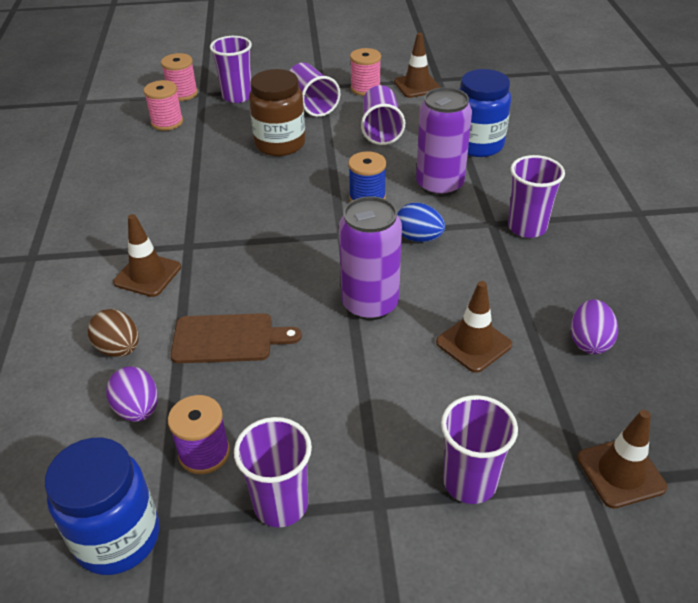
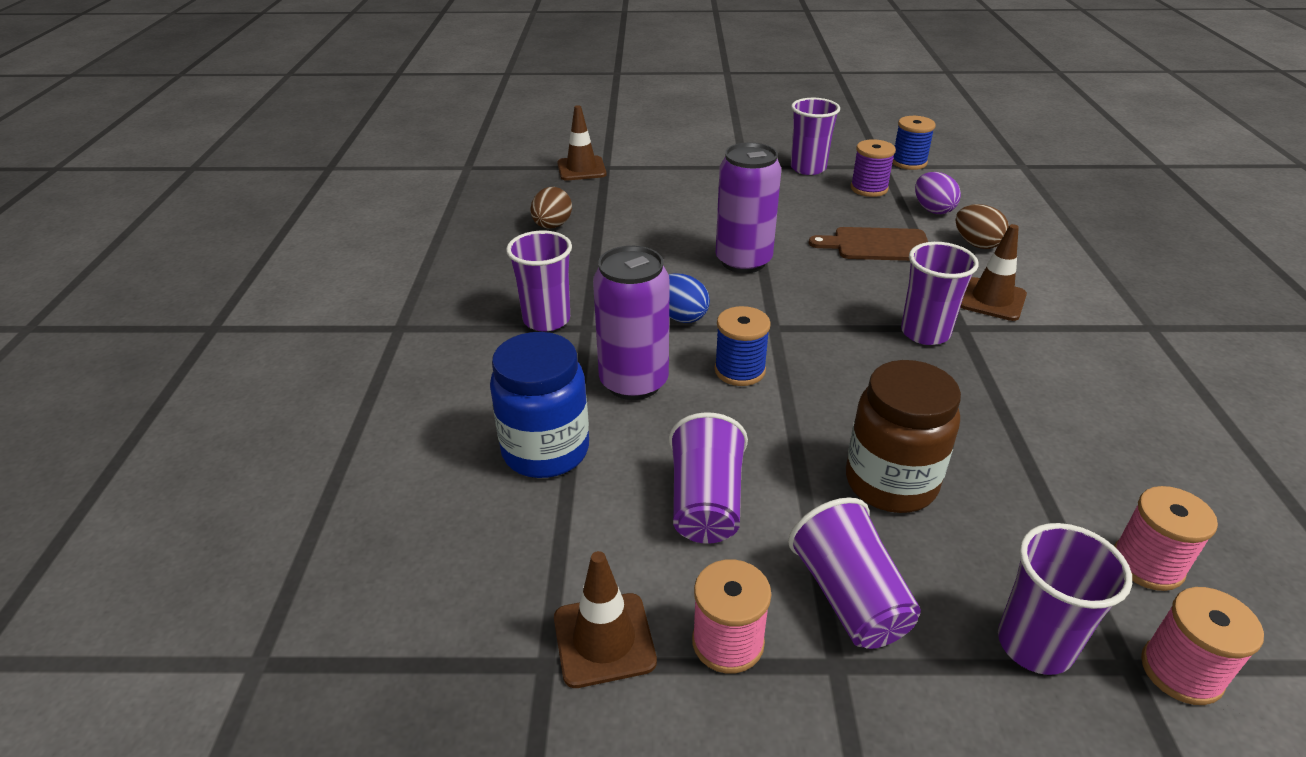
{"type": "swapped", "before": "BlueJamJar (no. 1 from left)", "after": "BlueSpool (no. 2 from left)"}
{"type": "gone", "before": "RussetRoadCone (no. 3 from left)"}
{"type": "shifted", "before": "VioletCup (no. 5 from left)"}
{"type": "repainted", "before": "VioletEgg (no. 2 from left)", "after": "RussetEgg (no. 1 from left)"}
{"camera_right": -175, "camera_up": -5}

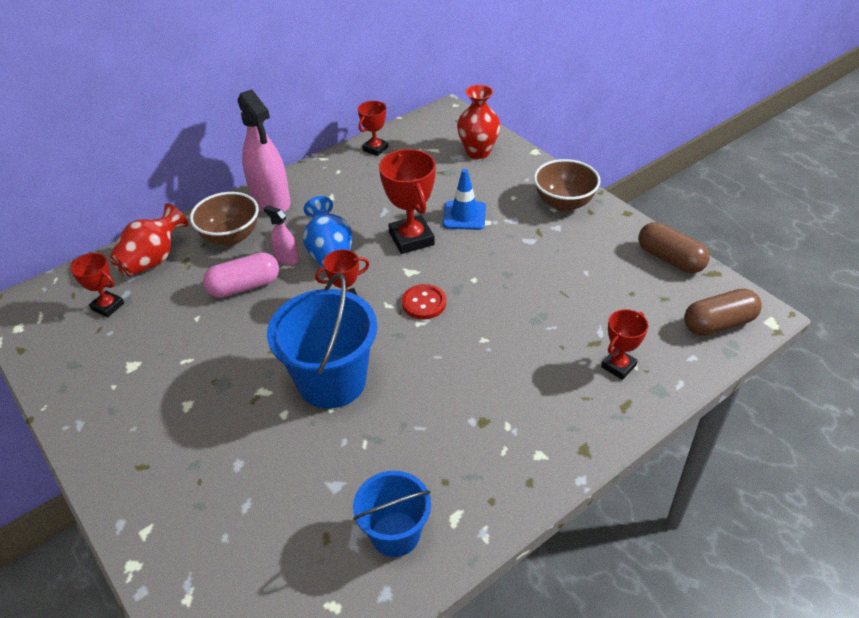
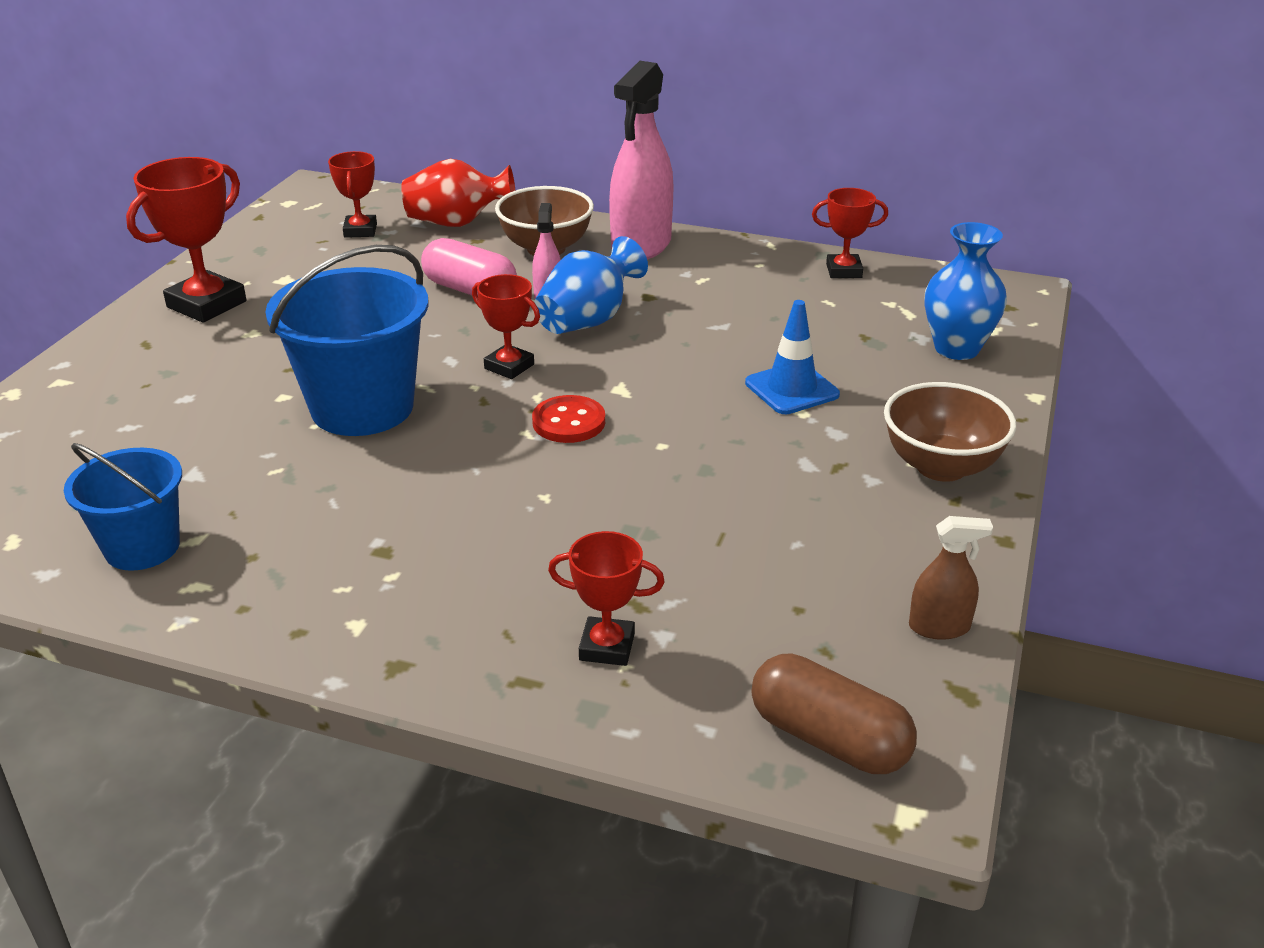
{"type": "shifted", "before": "RedPrizeCup (no. 4 from left in the first image)", "after": "RedPrizeCup (no. 1 from left)"}
{"type": "repainted", "before": "RedTallVase (no. 2 from left)", "after": "BlueTallVase (no. 2 from left)"}
{"type": "swapped", "before": "RussetPillShape (no. 1 from left)", "after": "RussetSprayBottle"}
{"camera_right": 55, "camera_up": -10}

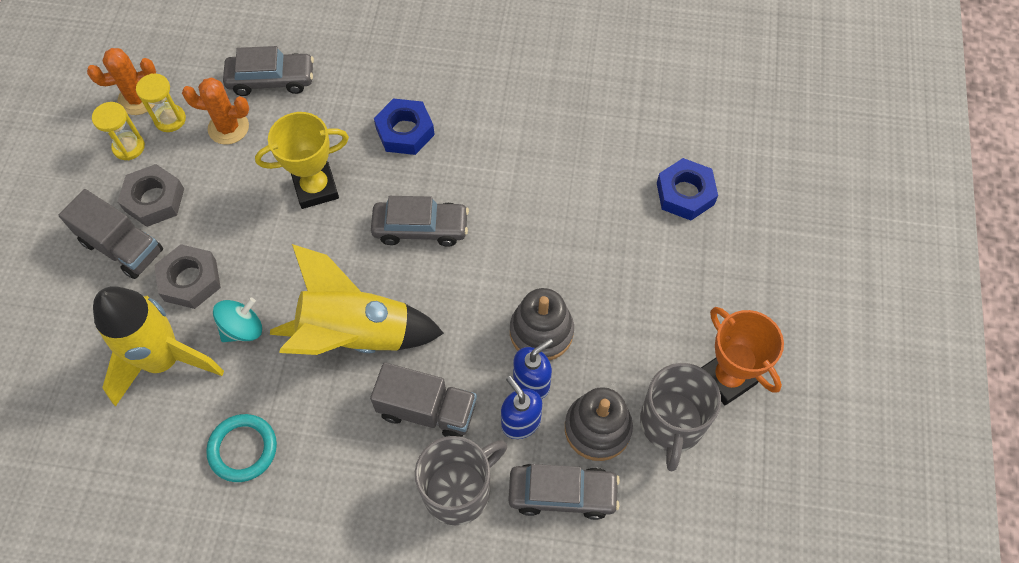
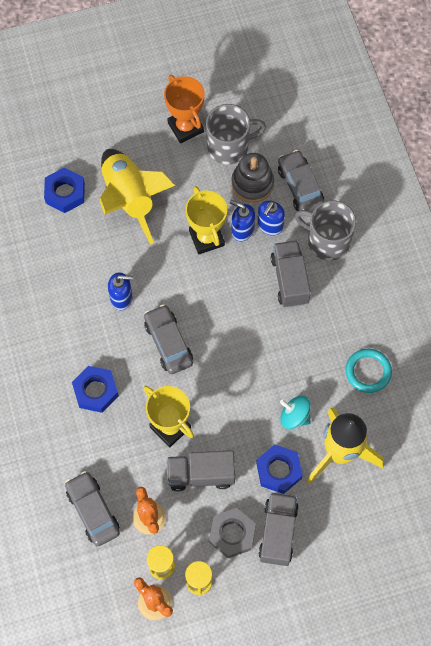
{"type": "repainted", "before": "AshGreyHexNut (no. 2 from left)", "after": "BlueHexNut (no. 3 from left)"}
{"type": "shifted", "before": "GoldenToyRocket (no. 2 from left in the first image)", "after": "GoldenToyRocket (no. 1 from left)"}
{"type": "swapped", "before": "AshGreyRingStacker (no. 1 from left)", "after": "GoldenPrizeCup (no. 2 from left)"}
{"type": "rotated", "before": "OrangeColouredPrizeCup", "turn": -60}
{"type": "new", "after": "BluePumpBottle (no. 1 from left)"}
{"type": "new", "after": "AshGreyToyTruck (no. 1 from left)"}
{"camera_right": -115, "camera_up": 5}

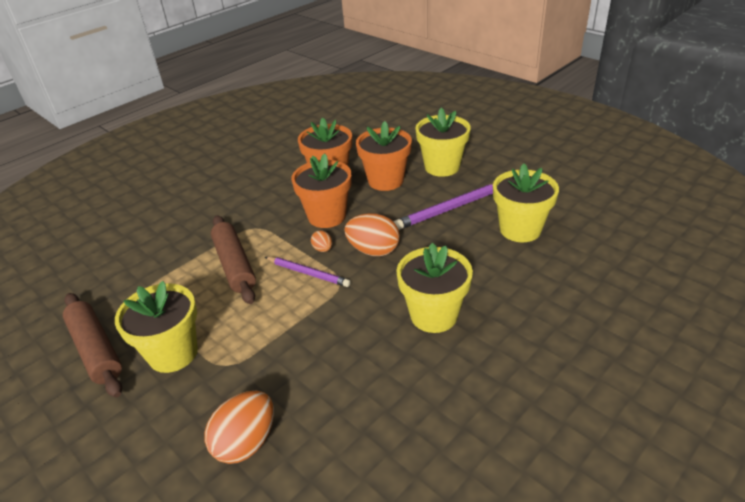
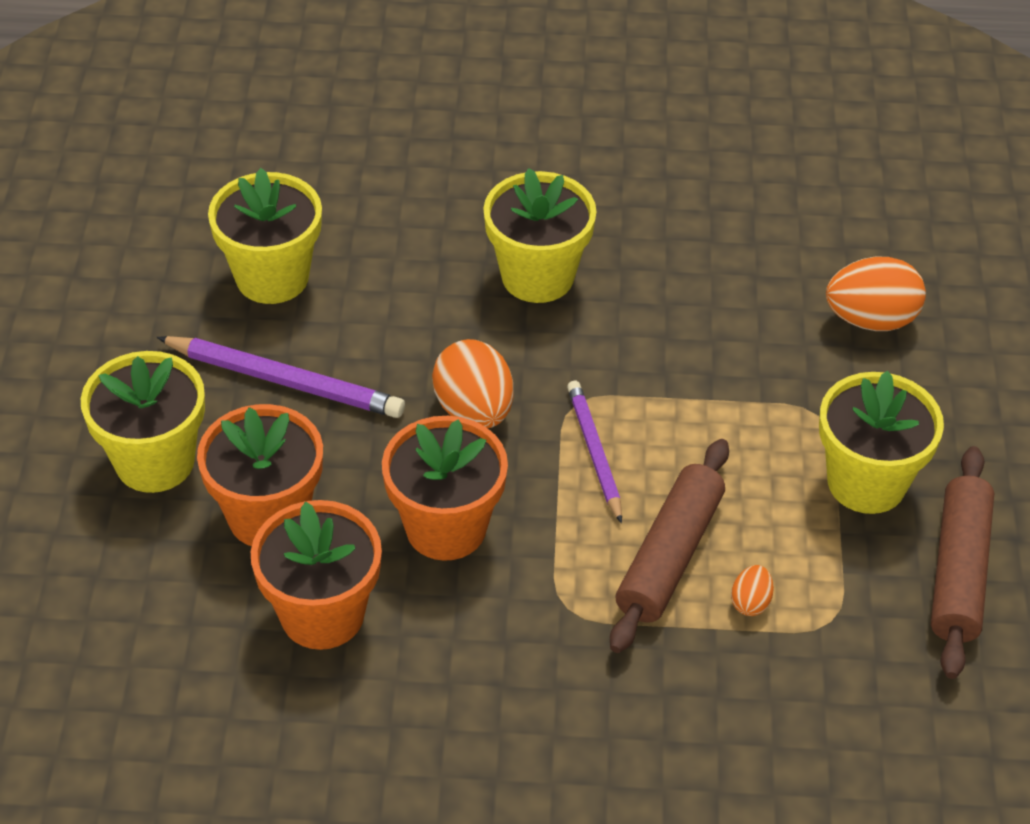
{"type": "shifted", "before": "OrangeColouredEgg (no. 2 from left)"}
{"camera_right": -135, "camera_up": 10}

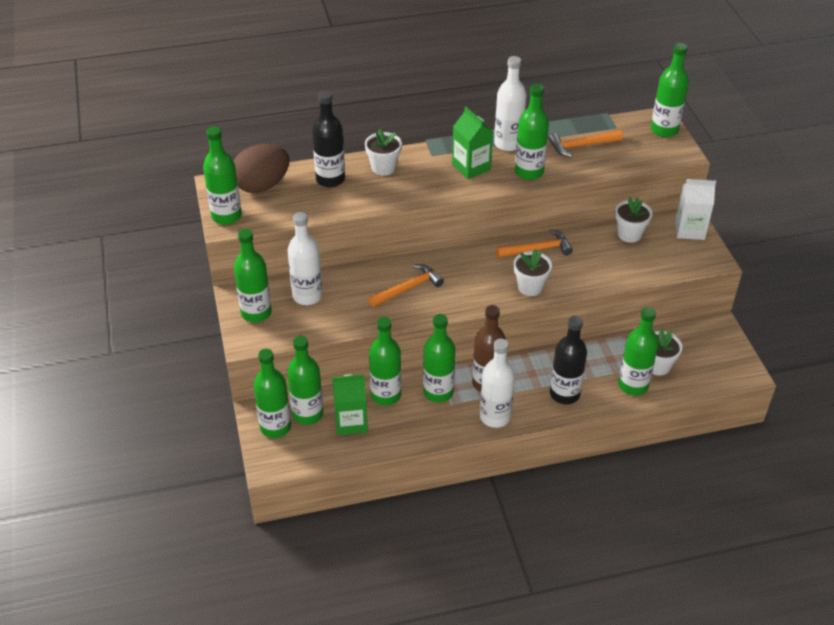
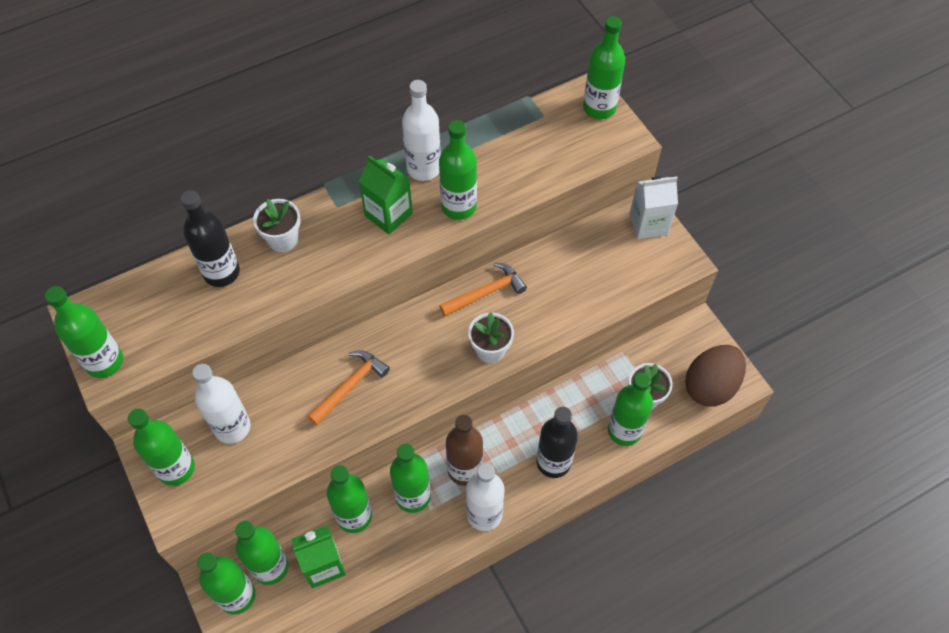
{"type": "shifted", "before": "RussetEgg"}
{"type": "gone", "before": "OrangeColouredClawHammer (no. 3 from left)"}
{"type": "gone", "before": "PureWhitePlantPot (no. 3 from left)"}
{"camera_right": -15, "camera_up": 15}

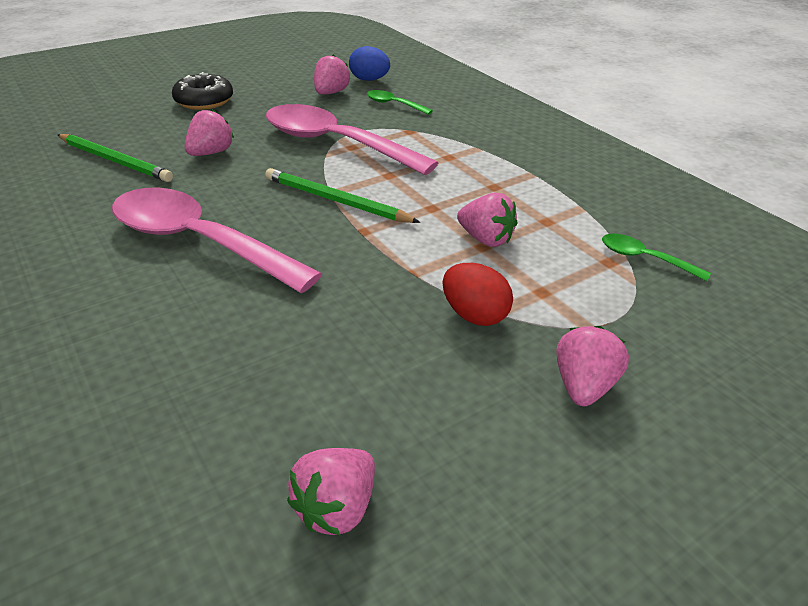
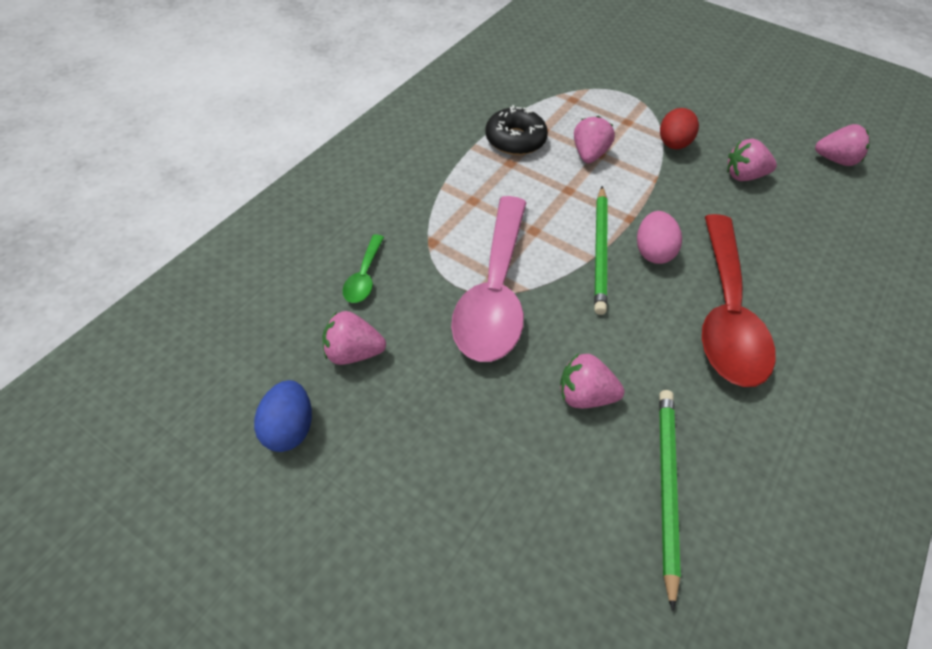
{"type": "repainted", "before": "RosySpoon (no. 1 from left)", "after": "RedSpoon"}
{"type": "shifted", "before": "JetBlackGlazedDonut"}
{"type": "shifted", "before": "BlueEgg"}
{"type": "shifted", "before": "RosyToyStrawberry (no. 5 from left in the first image)", "after": "RosyToyStrawberry (no. 4 from left)"}
{"type": "gone", "before": "GreenSpoon (no. 2 from left)"}
{"type": "new", "after": "RosyEgg"}
{"camera_right": -115, "camera_up": 15}

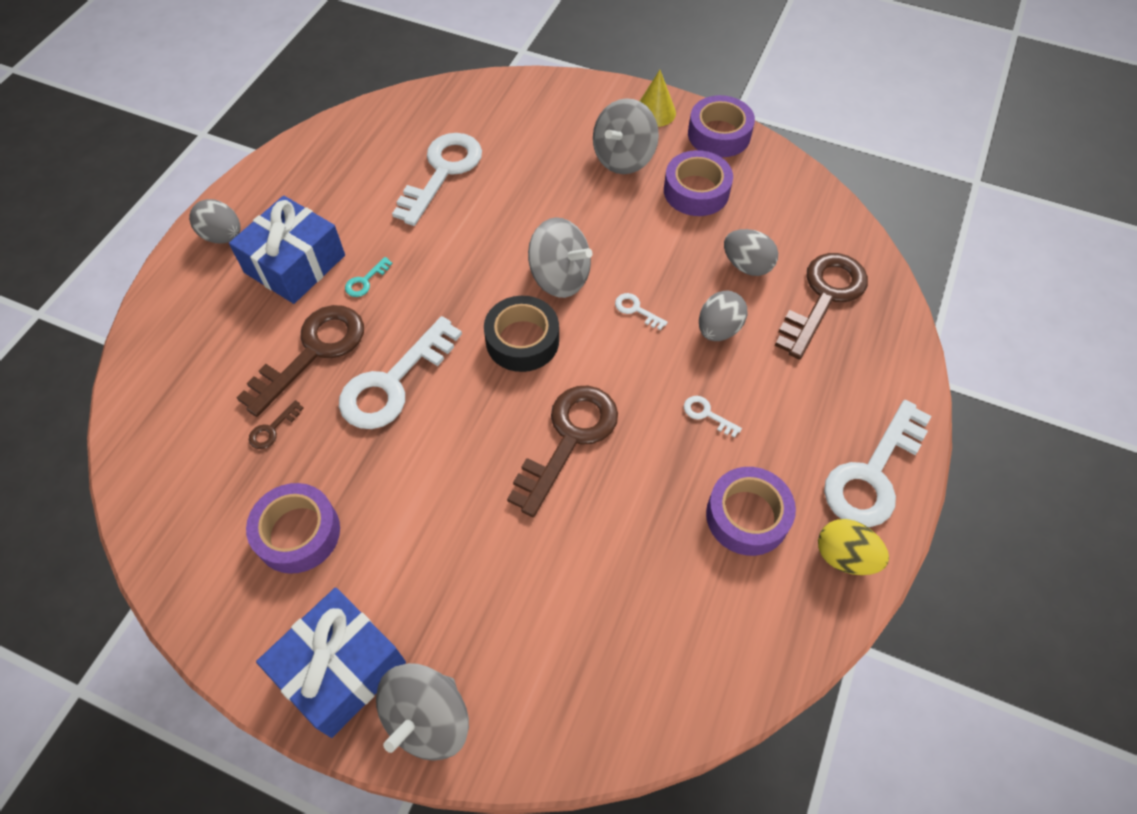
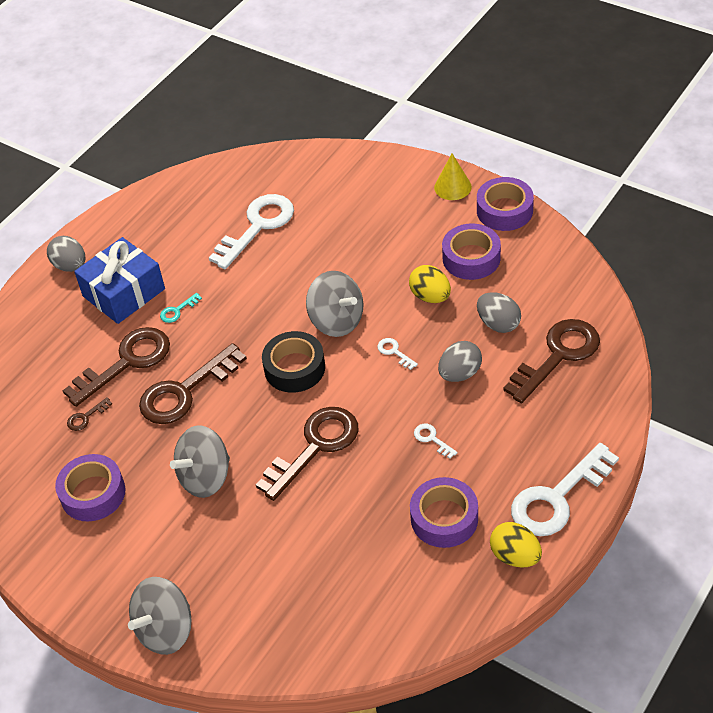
{"type": "gone", "before": "BluePresent (no. 2 from left)"}
{"type": "repainted", "before": "PureWhiteLatchkey (no. 1 from left)", "after": "RussetLatchkey (no. 3 from left)"}
{"type": "shifted", "before": "AshGreySpinningTop (no. 3 from left in the first image)", "after": "AshGreySpinningTop (no. 2 from left)"}
{"type": "new", "after": "GoldenEgg (no. 1 from left)"}
{"camera_right": 15, "camera_up": -10}

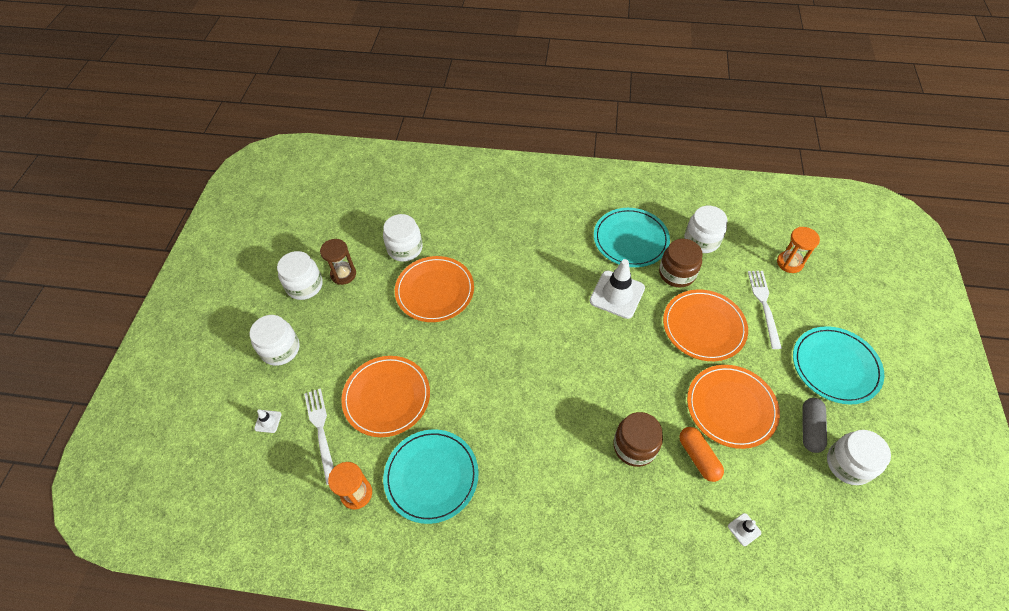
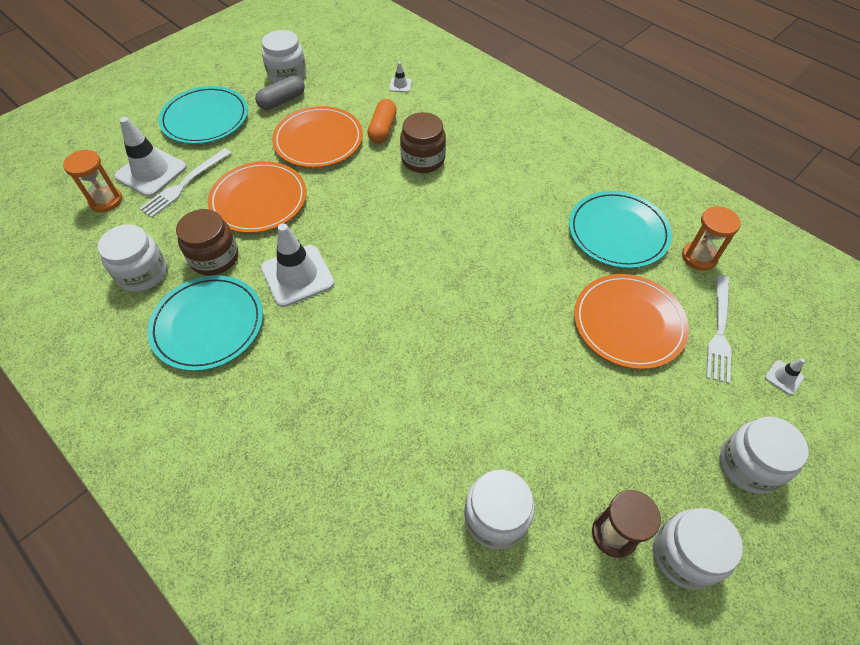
{"type": "gone", "before": "OrangeColouredFlatDish (no. 2 from left)"}
{"type": "new", "after": "PureWhiteRoadCone (no. 1 from left)"}
{"camera_right": -145, "camera_up": 0}

